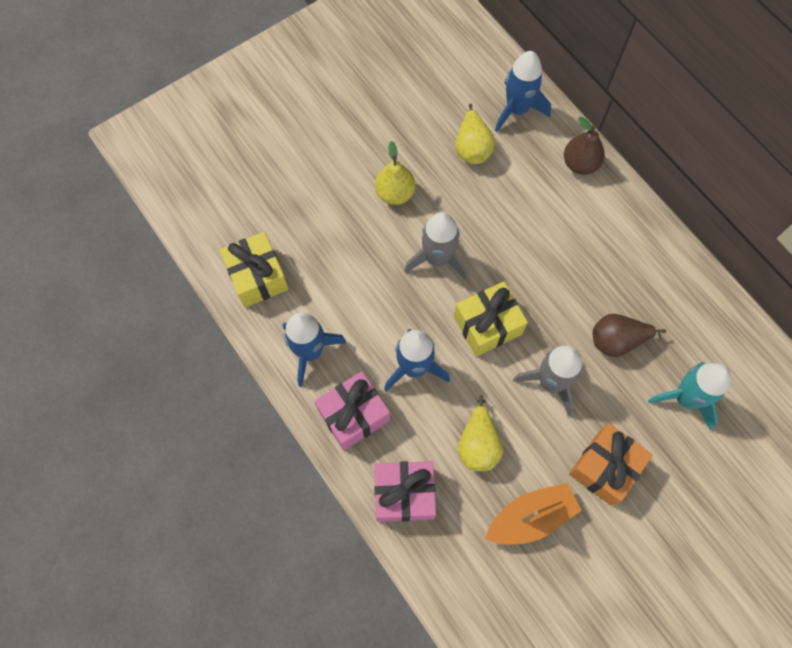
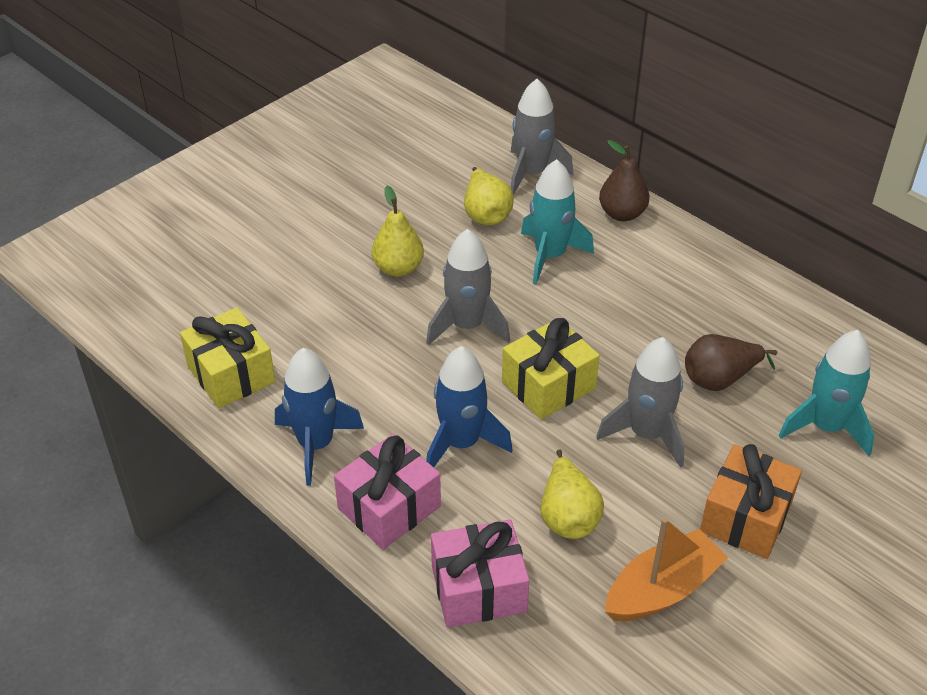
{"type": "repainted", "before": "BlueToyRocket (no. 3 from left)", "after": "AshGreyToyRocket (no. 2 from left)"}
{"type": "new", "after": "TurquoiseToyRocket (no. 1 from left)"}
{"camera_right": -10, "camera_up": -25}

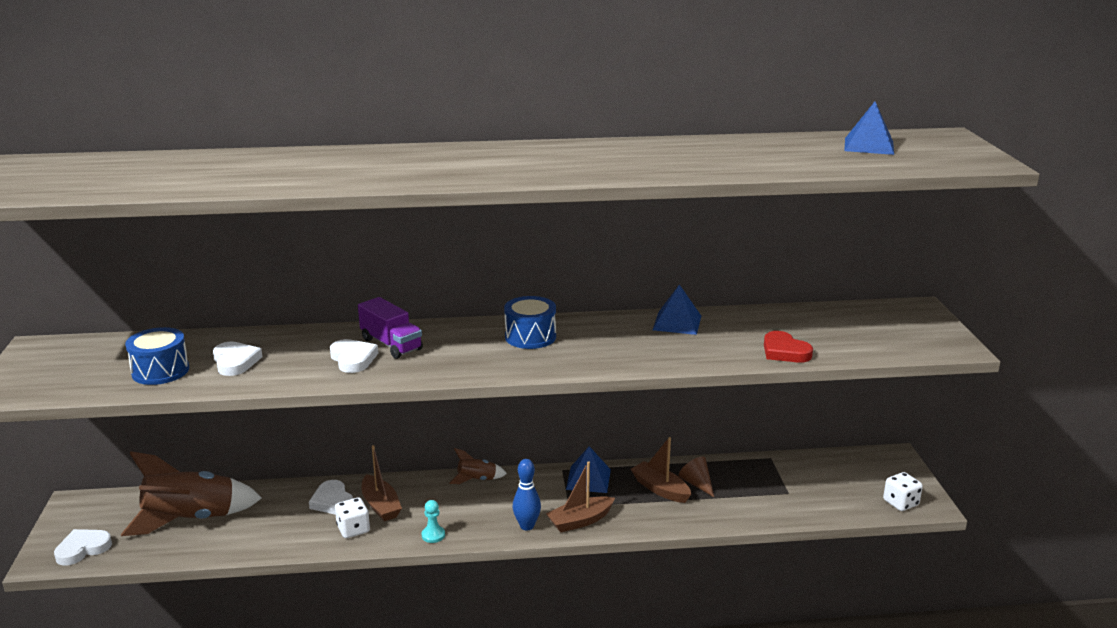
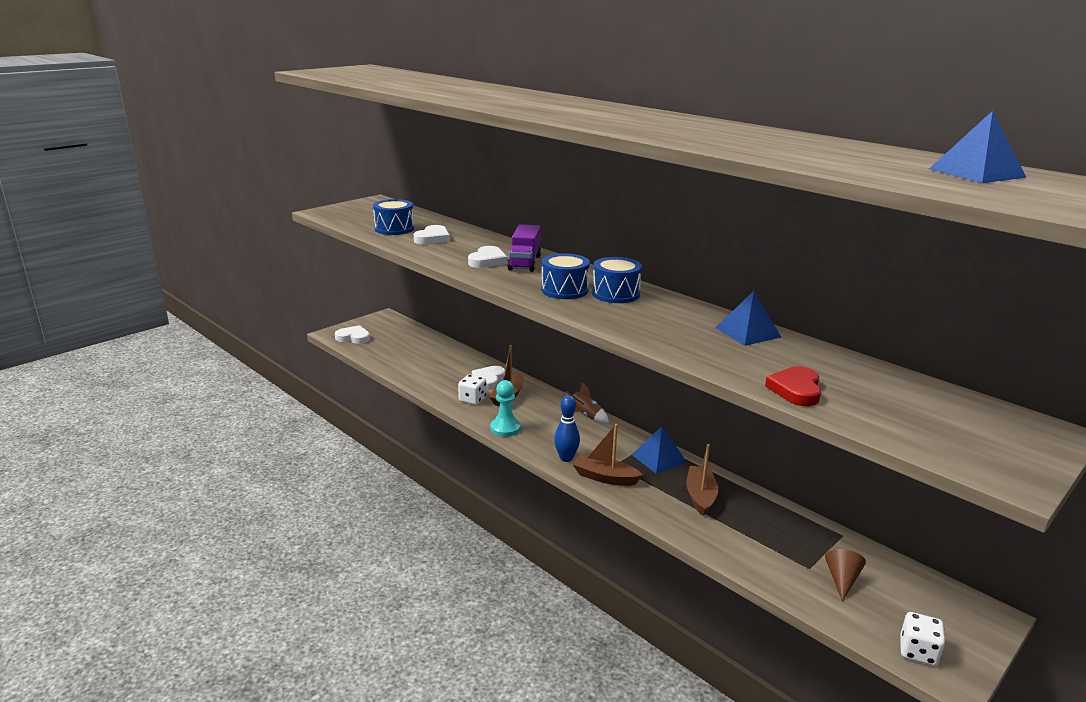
{"type": "gone", "before": "RussetToyRocket (no. 1 from left)"}
{"type": "scaled", "before": "TurquoisePawn", "scale": 1.54}
{"type": "shifted", "before": "RussetCone"}
{"type": "new", "after": "BlueToyDrum (no. 2 from left)"}
{"camera_right": 50, "camera_up": 0}

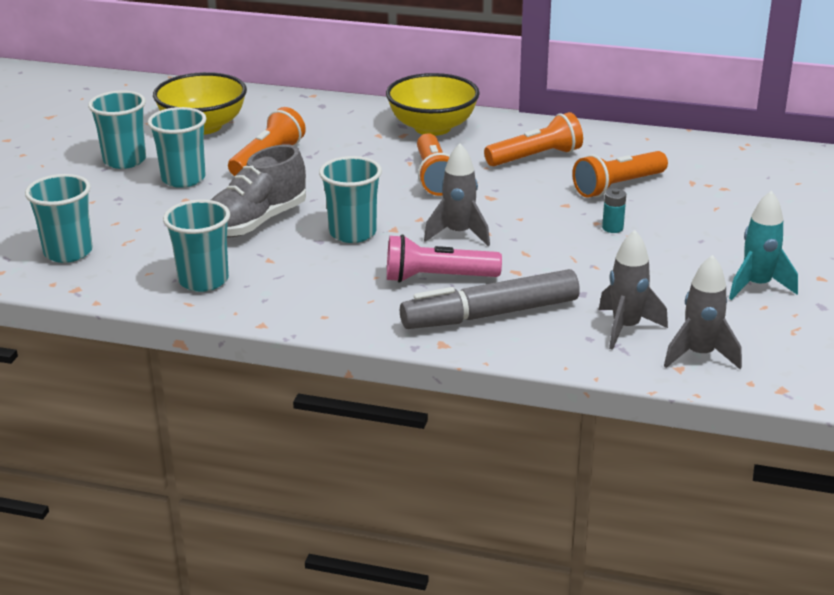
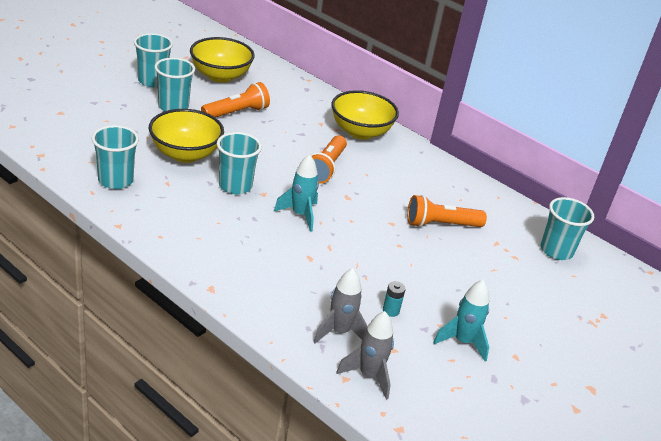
{"type": "shifted", "before": "TurquoiseCup (no. 1 from left in the first image)", "after": "TurquoiseCup (no. 5 from left)"}
{"type": "swapped", "before": "AshGreySneaker", "after": "GoldenBowl (no. 1 from left)"}
{"type": "gone", "before": "RosyTorch"}
{"type": "gone", "before": "AshGreyMarkerPen"}
{"type": "repainted", "before": "AshGreyToyRocket (no. 1 from left)", "after": "TurquoiseToyRocket (no. 1 from left)"}
{"type": "gone", "before": "OrangeColouredTorch (no. 3 from left)"}
{"type": "shifted", "before": "TurquoiseBattery"}
{"camera_right": 20, "camera_up": 5}

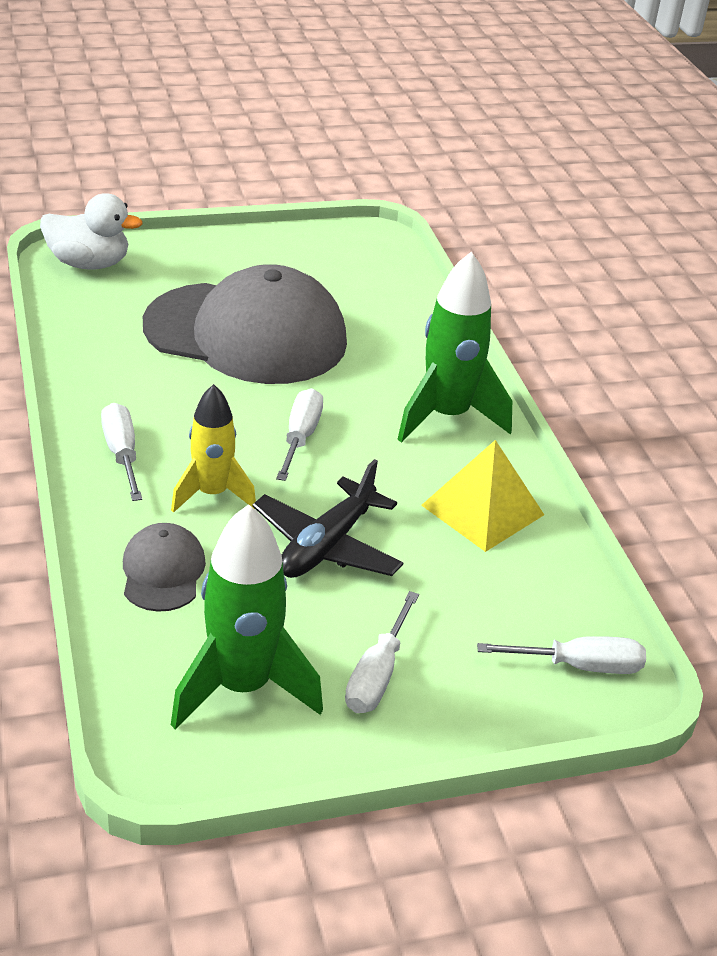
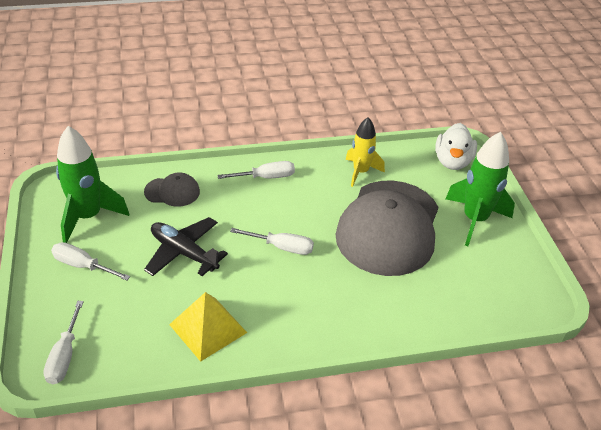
{"type": "shifted", "before": "GoldenToyRocket"}
{"type": "shifted", "before": "GreenToyRocket (no. 2 from left)"}
{"camera_right": 95, "camera_up": 5}

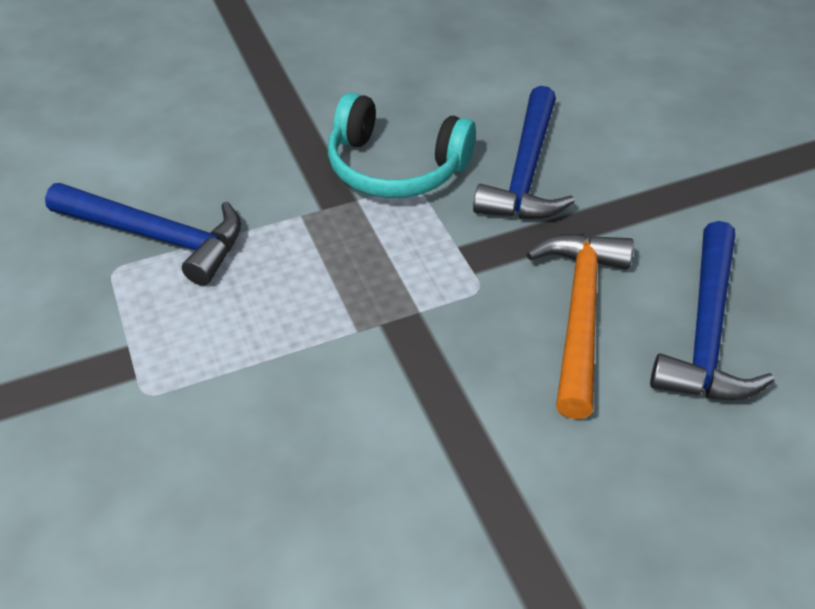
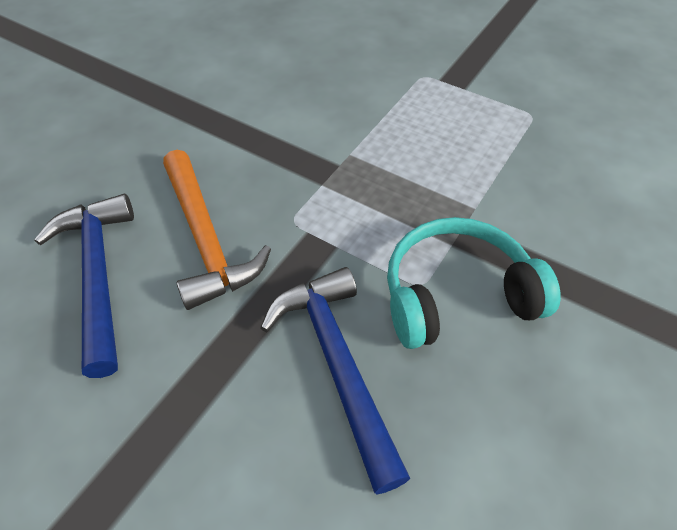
{"type": "gone", "before": "BlueClawHammer (no. 1 from left)"}
{"camera_right": 145, "camera_up": 5}

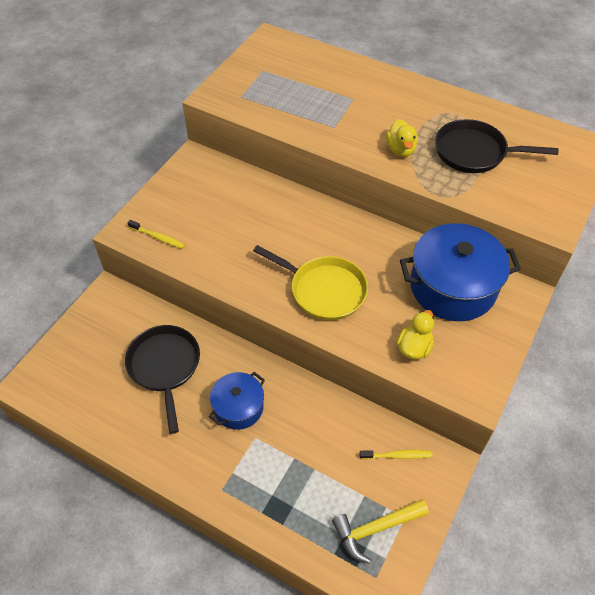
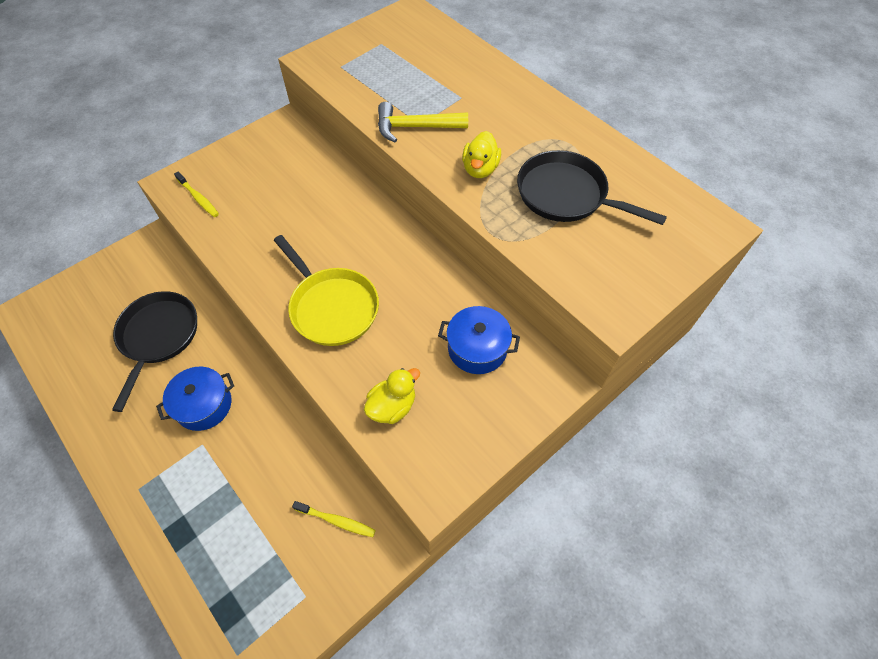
{"type": "shifted", "before": "GoldenClawHammer"}
{"type": "scaled", "before": "BlueCookingPot (no. 2 from left)", "scale": 0.56}
{"camera_right": 20, "camera_up": 5}

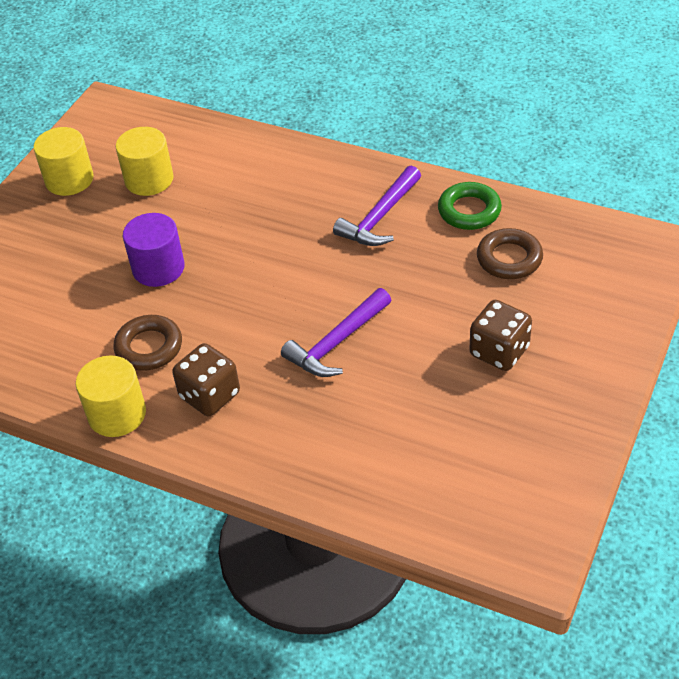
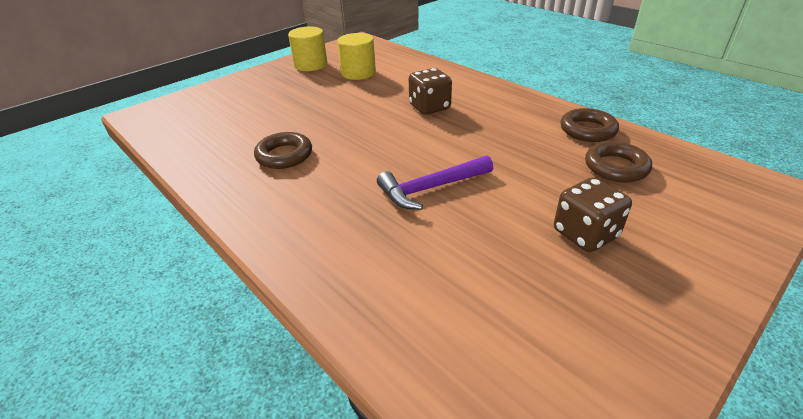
{"type": "gone", "before": "GoldenCylinderShape (no. 2 from left)"}
{"type": "gone", "before": "VioletCylinderShape"}
{"type": "shifted", "before": "RussetDie (no. 1 from left)"}
{"type": "gone", "before": "VioletClawHammer (no. 2 from left)"}
{"type": "repainted", "before": "GreenHoop", "after": "RussetHoop (no. 2 from left)"}
{"camera_right": 20, "camera_up": -10}

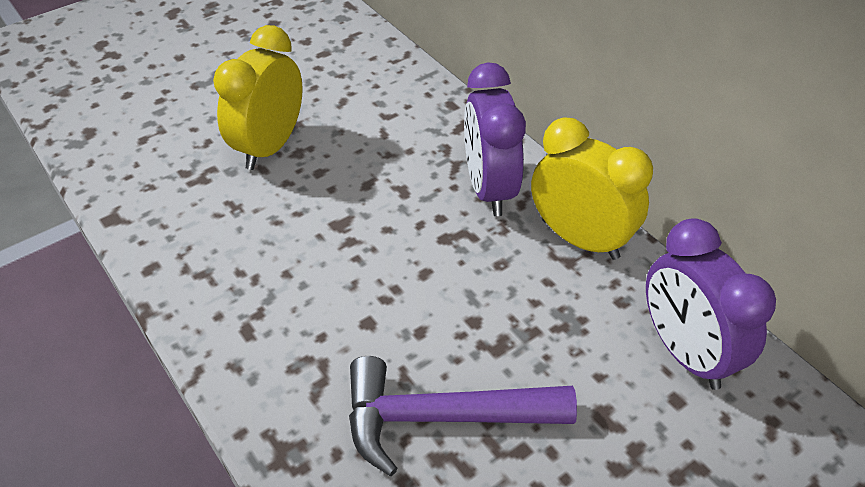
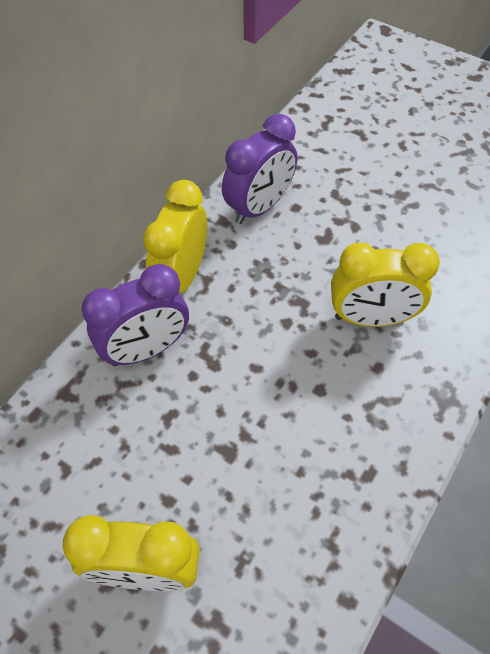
{"type": "swapped", "before": "VioletClawHammer", "after": "GoldenClock (no. 3 from left)"}
{"camera_right": -110, "camera_up": 10}

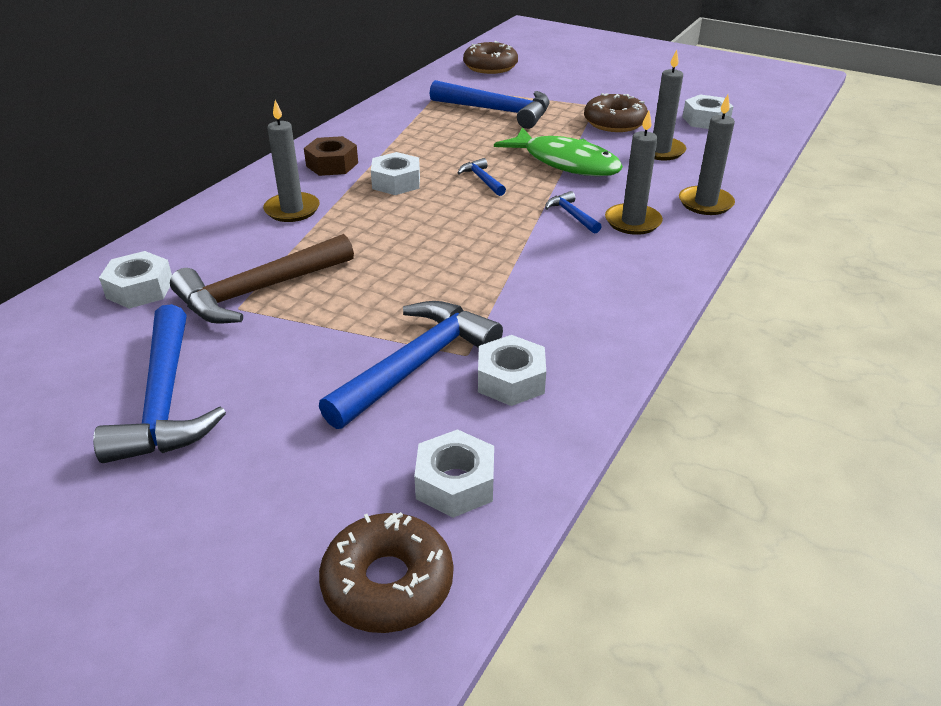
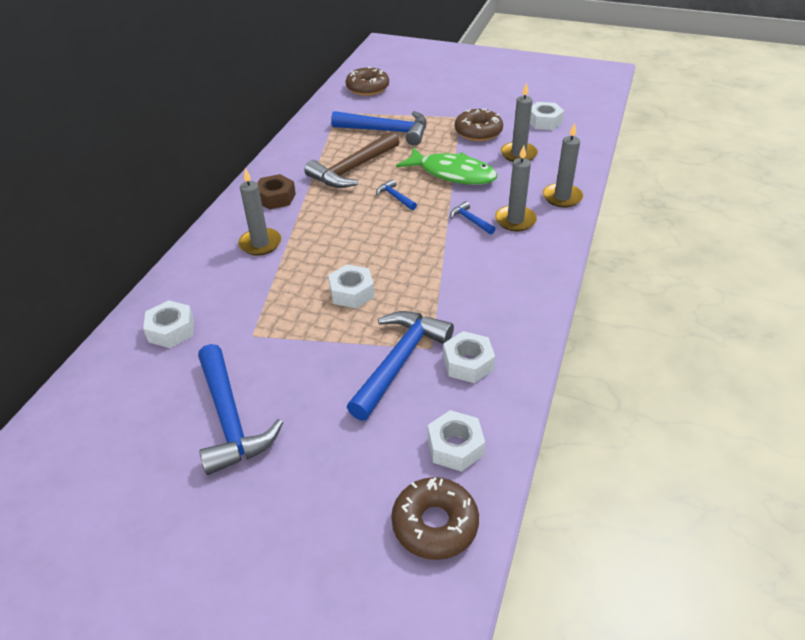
{"type": "shifted", "before": "RussetClawHammer"}
{"type": "shifted", "before": "PureWhiteHexNut (no. 2 from left)"}
{"camera_right": -10, "camera_up": 5}

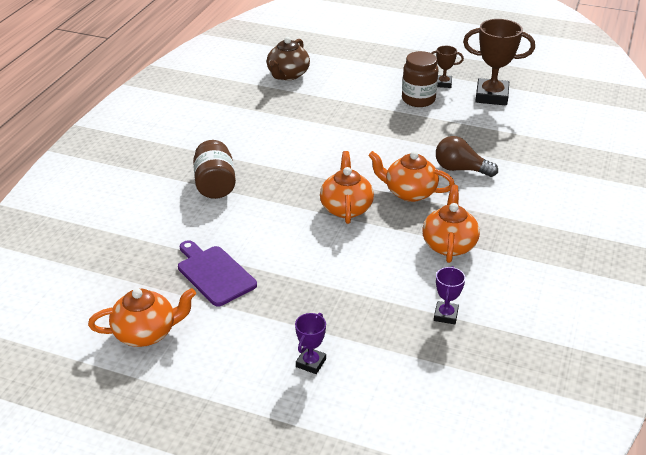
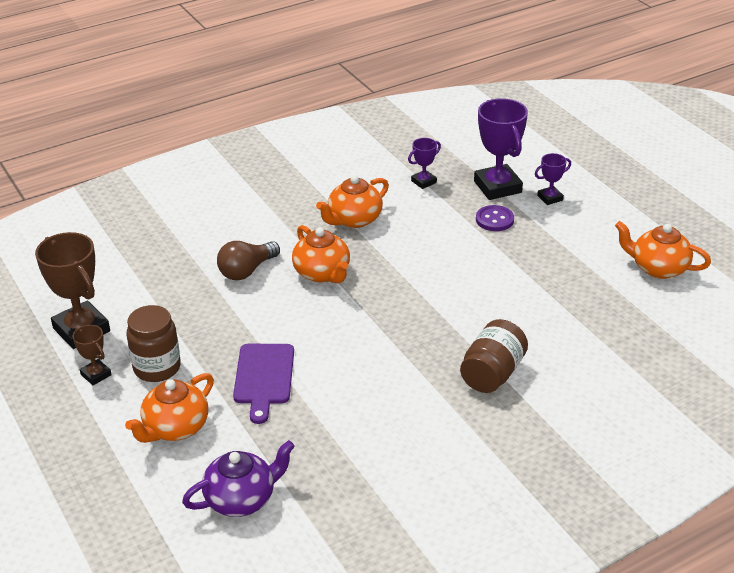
{"type": "shifted", "before": "VioletBreadBoard"}
{"type": "repainted", "before": "RussetChinaTeapot", "after": "VioletChinaTeapot"}
{"type": "shifted", "before": "OrangeColouredChinaTeapot (no. 2 from left in the first image)", "after": "OrangeColouredChinaTeapot (no. 1 from left)"}
{"type": "rotated", "before": "RussetLightbulb", "turn": 75}
{"type": "new", "after": "VioletPrizeCup (no. 2 from left)"}
{"type": "new", "after": "VioletShirtButton"}
{"camera_right": -140, "camera_up": 0}

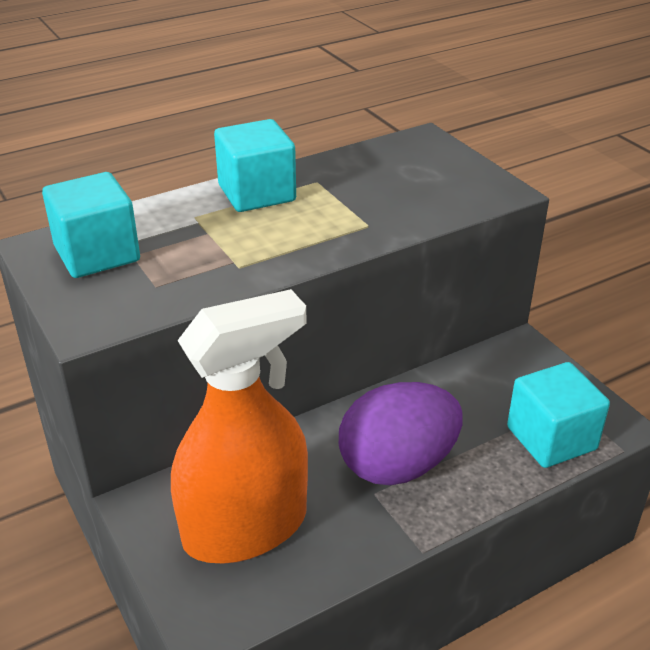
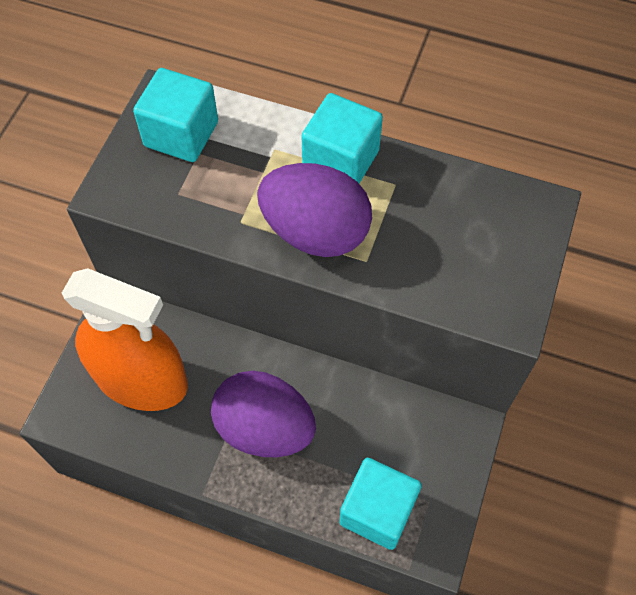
{"type": "new", "after": "VioletEgg (no. 2 from left)"}
{"camera_right": 50, "camera_up": 25}

